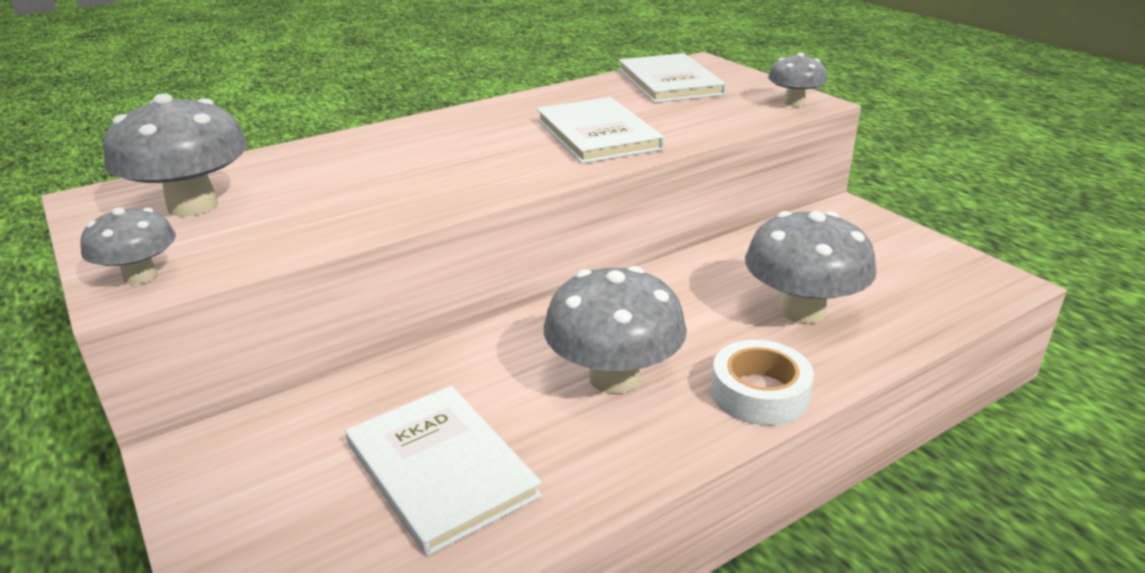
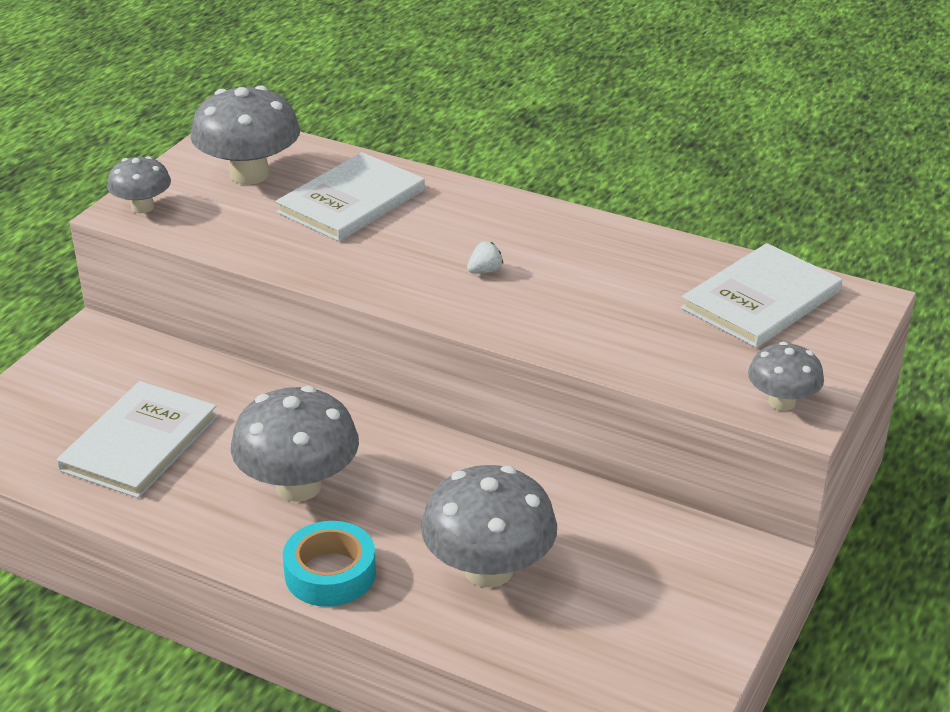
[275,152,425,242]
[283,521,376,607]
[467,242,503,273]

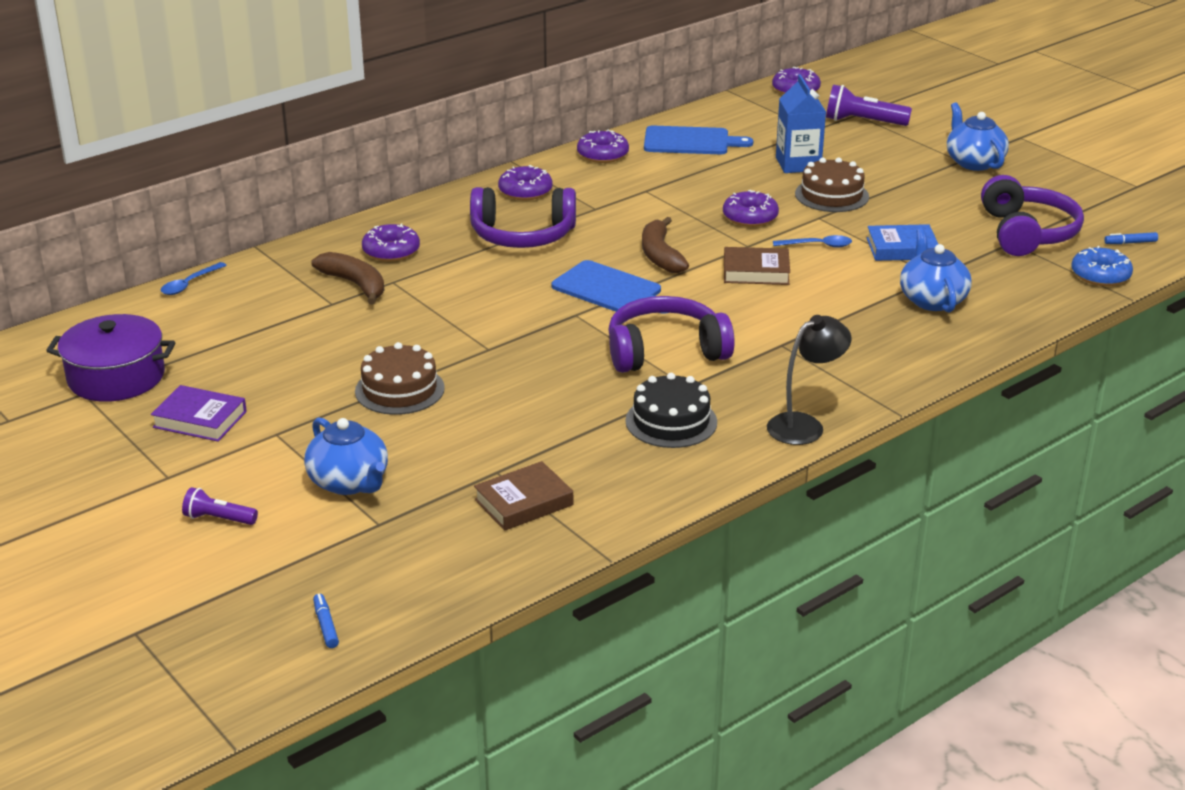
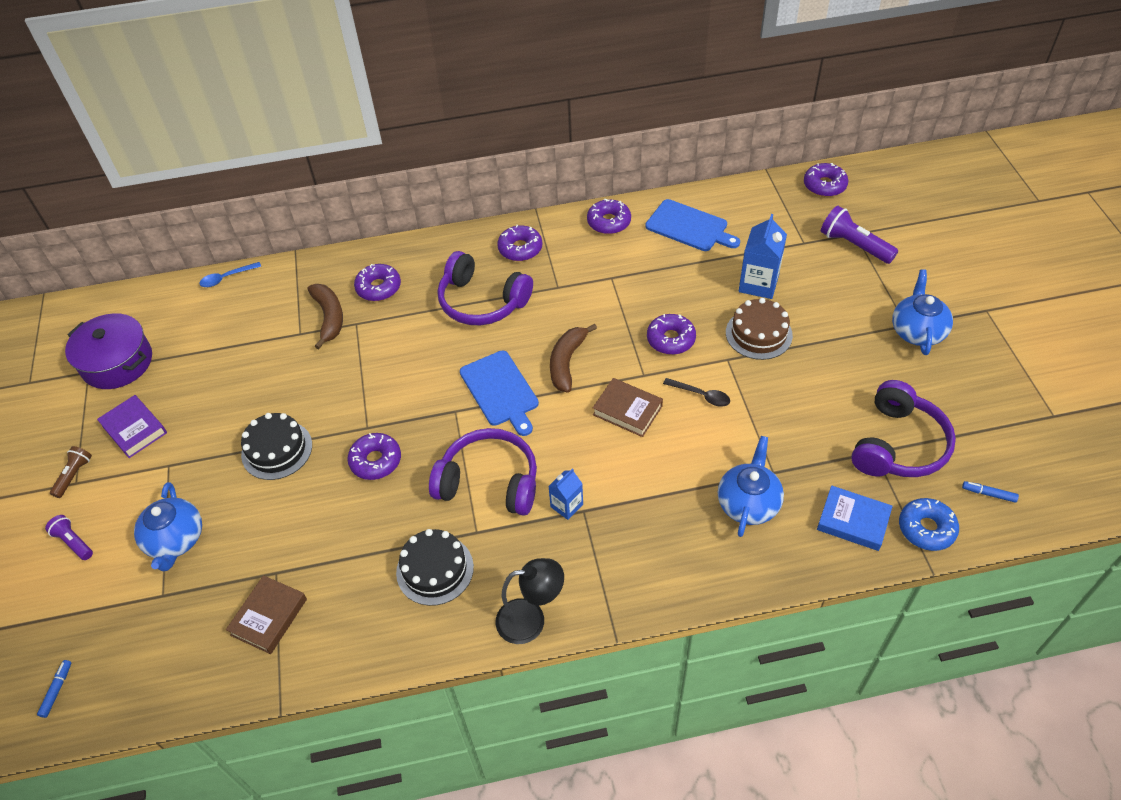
[241,413,312,480]
[226,575,307,654]
[663,378,730,407]
[817,486,893,551]
[50,446,92,498]
[347,433,401,480]
[548,468,583,520]

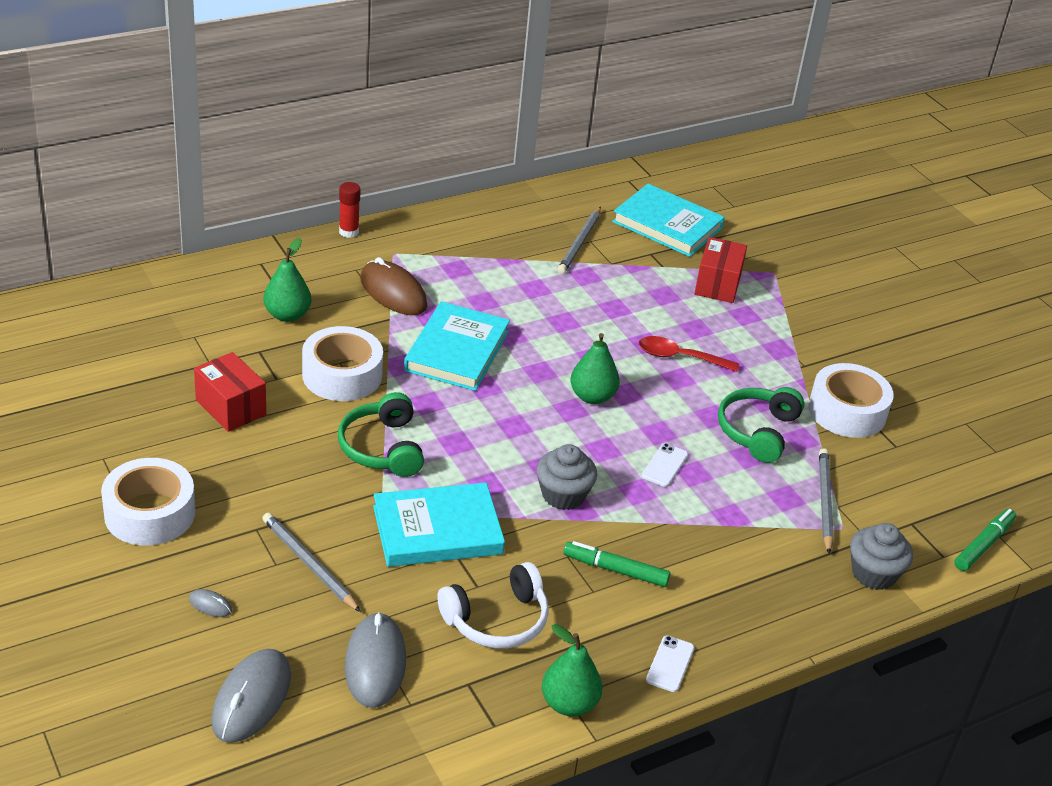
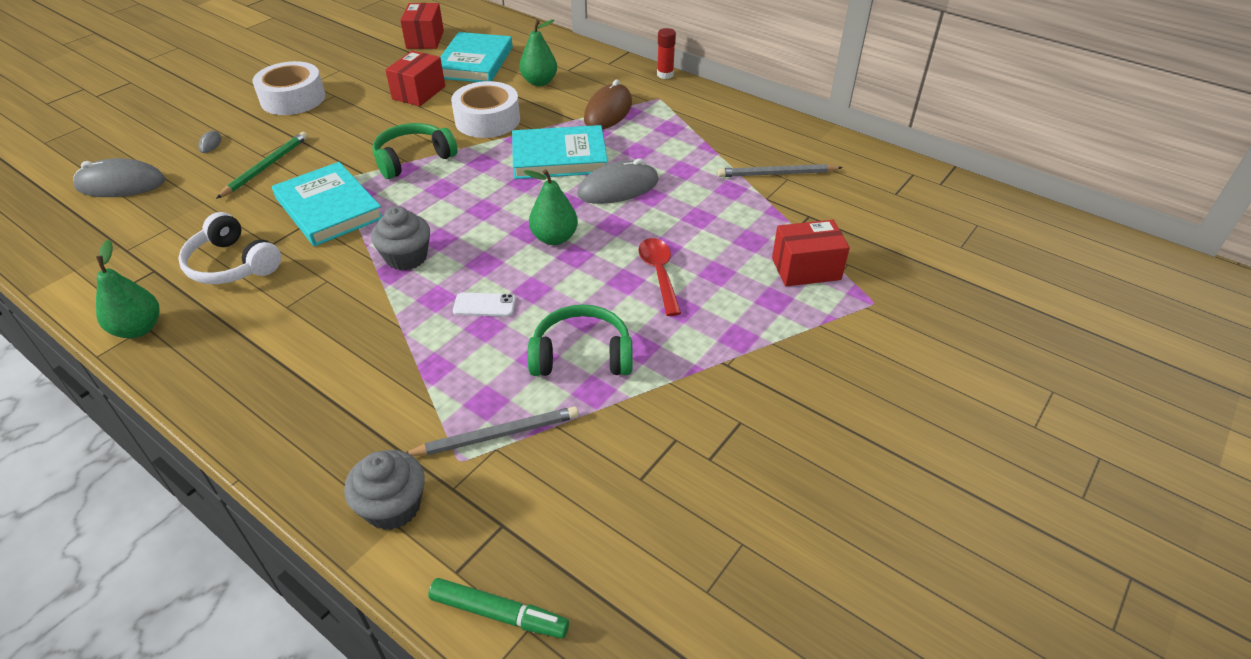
[216,132,308,199]
[577,158,659,204]
[563,541,670,587] (first image)
[440,32,513,82]
[646,635,694,692] (first image)
[809,363,894,438] (first image)
[400,3,444,49]

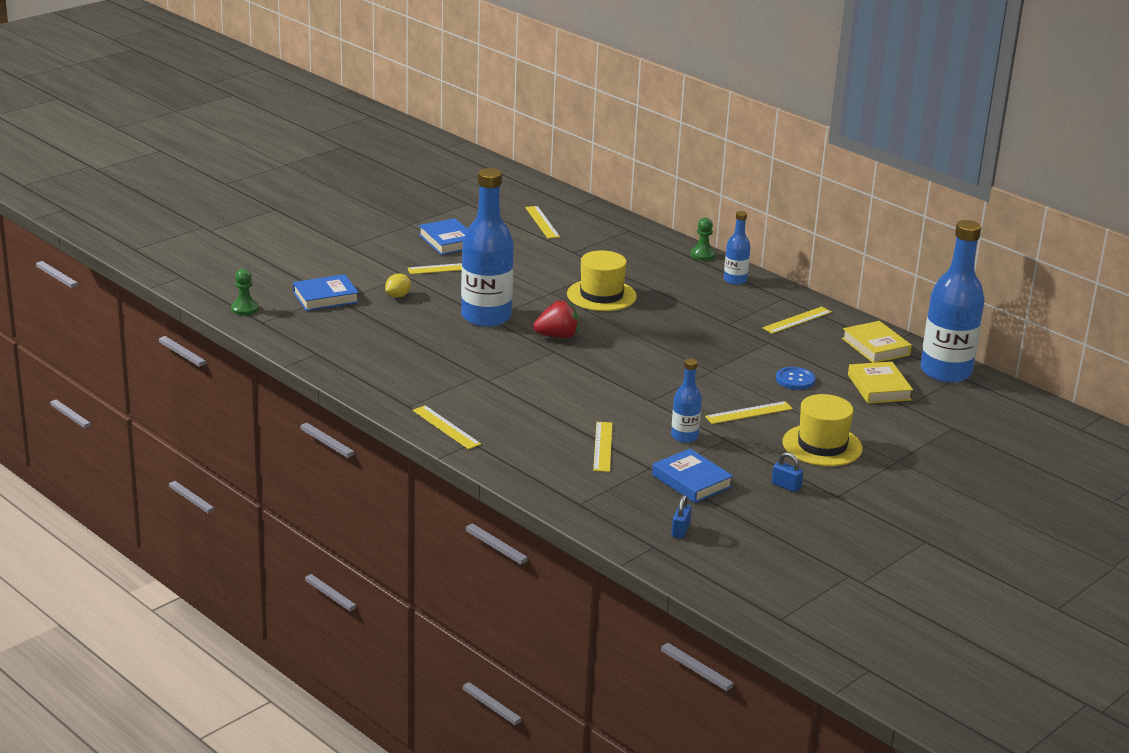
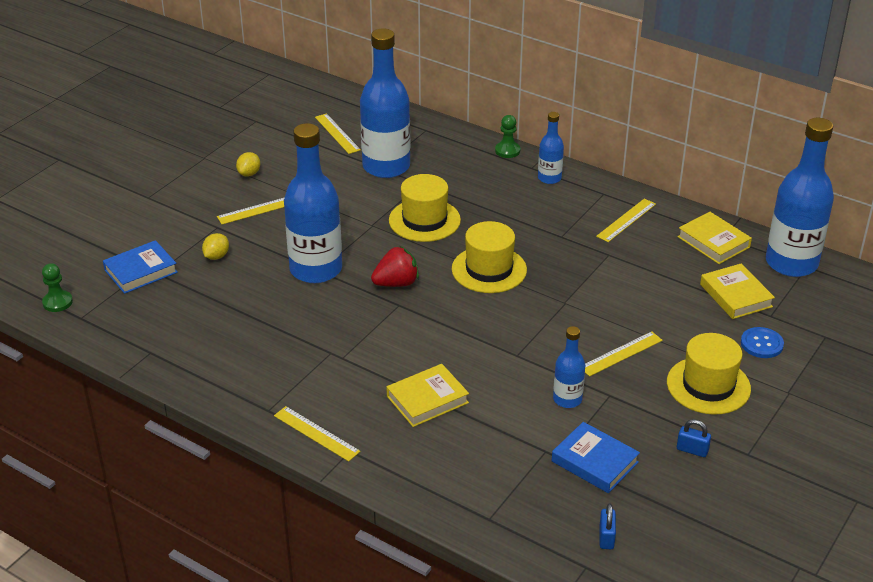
[236,152,260,177]
[593,422,612,472] (first image)
[741,327,784,358]
[360,28,410,178]
[387,364,469,427]
[452,221,527,293]

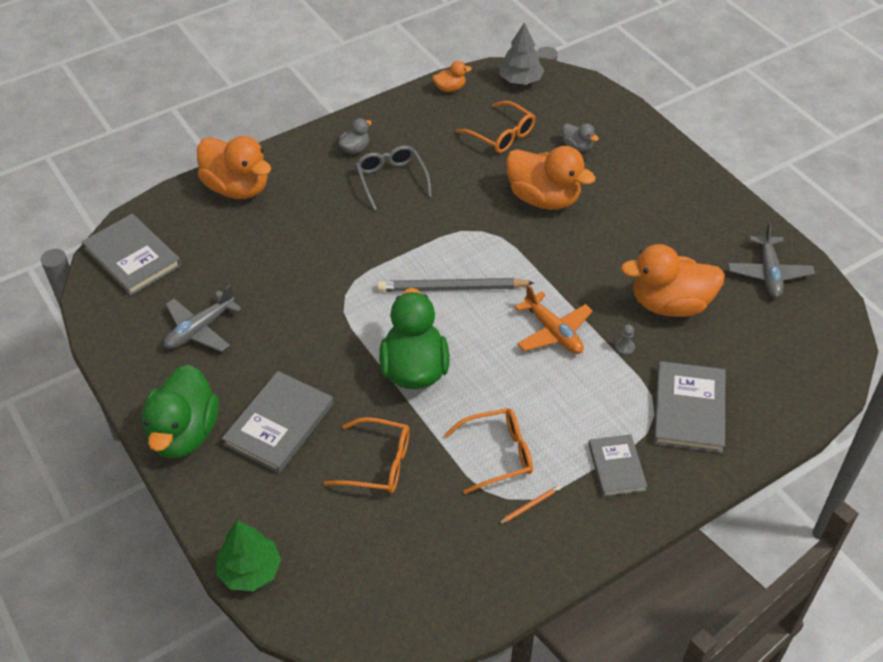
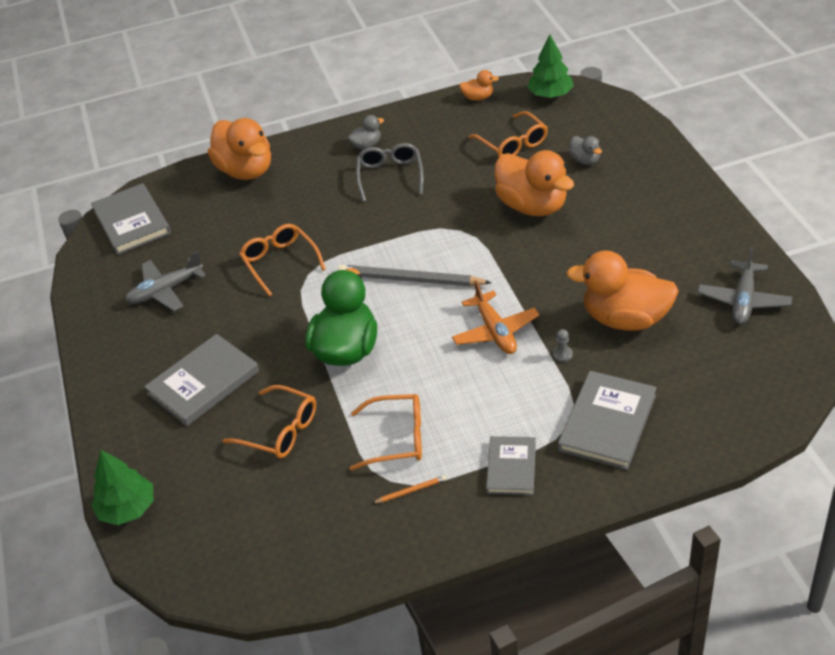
[142,364,219,458] (first image)
[528,34,574,98]
[239,224,326,296]

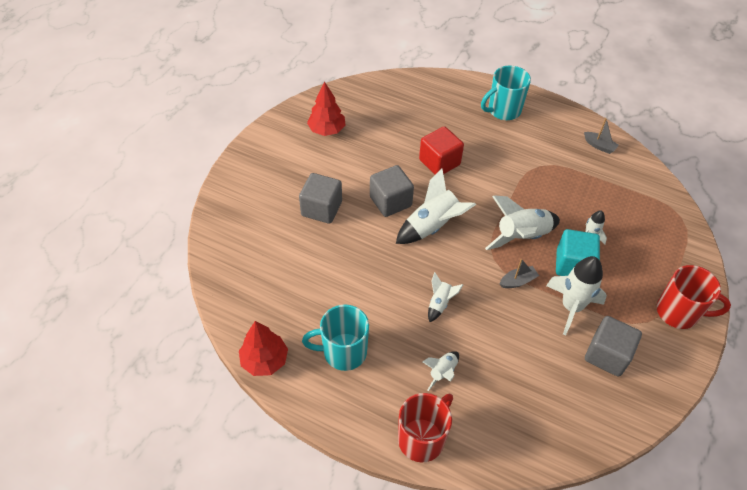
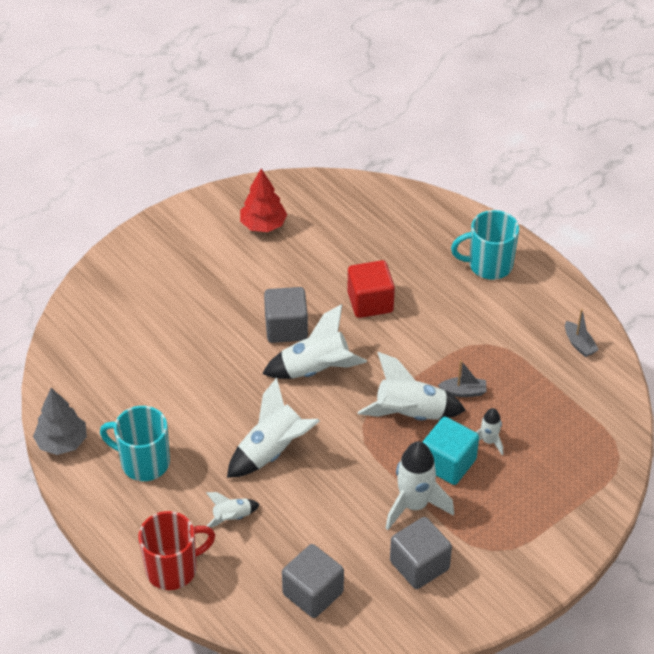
[33,388,87,455]
[282,544,344,618]
[227,378,320,478]
[438,360,487,397]
[657,265,731,329] (first image)

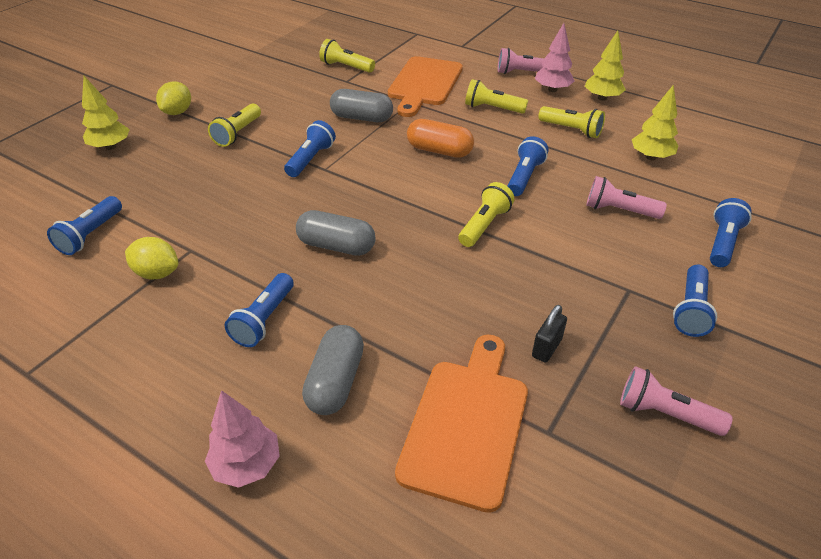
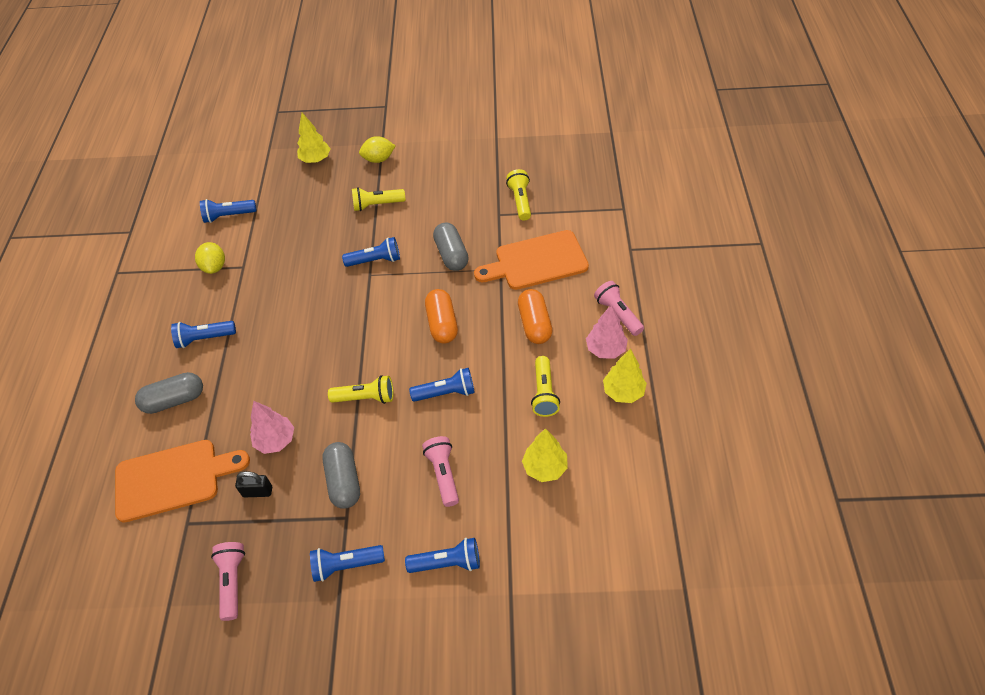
[250,401,294,454]
[322,442,360,509]
[518,289,552,344]

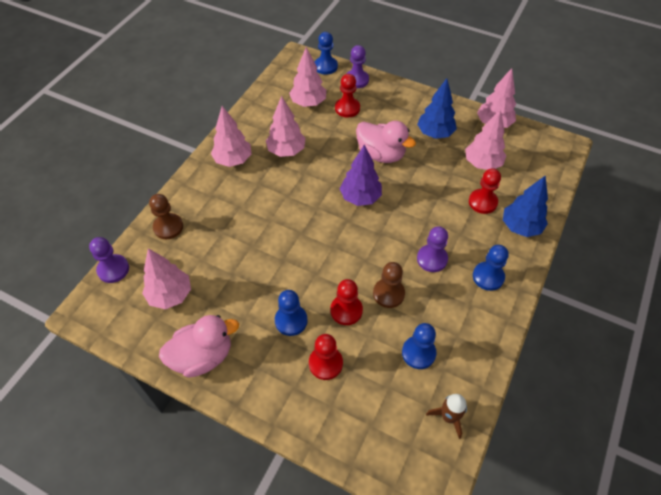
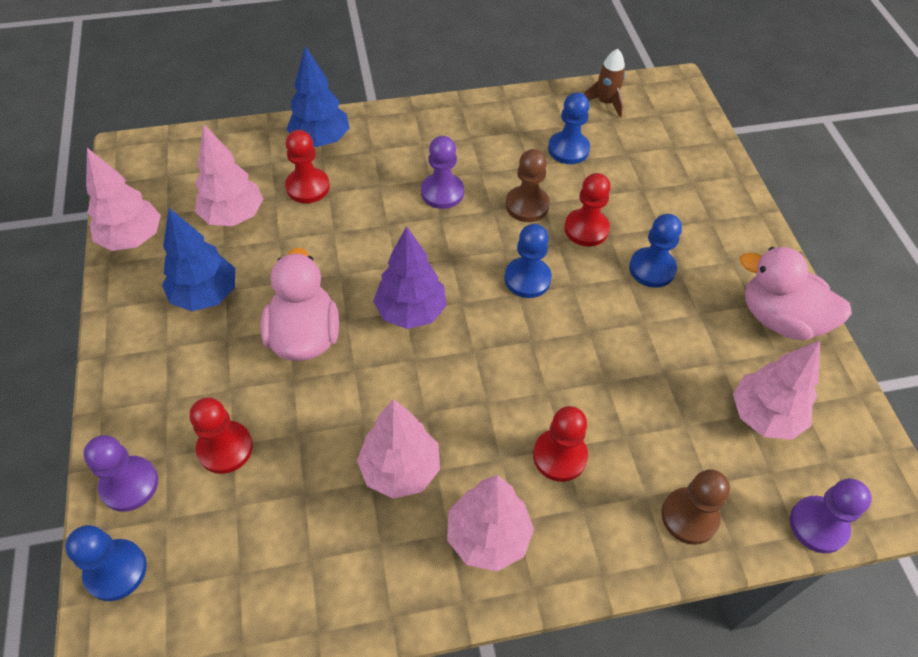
[289,47,326,107] (first image)
[533,406,588,482]
[504,224,552,298]

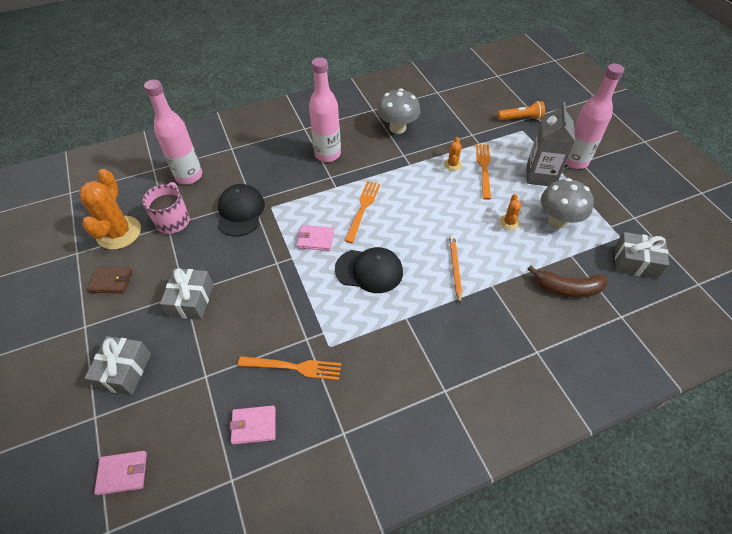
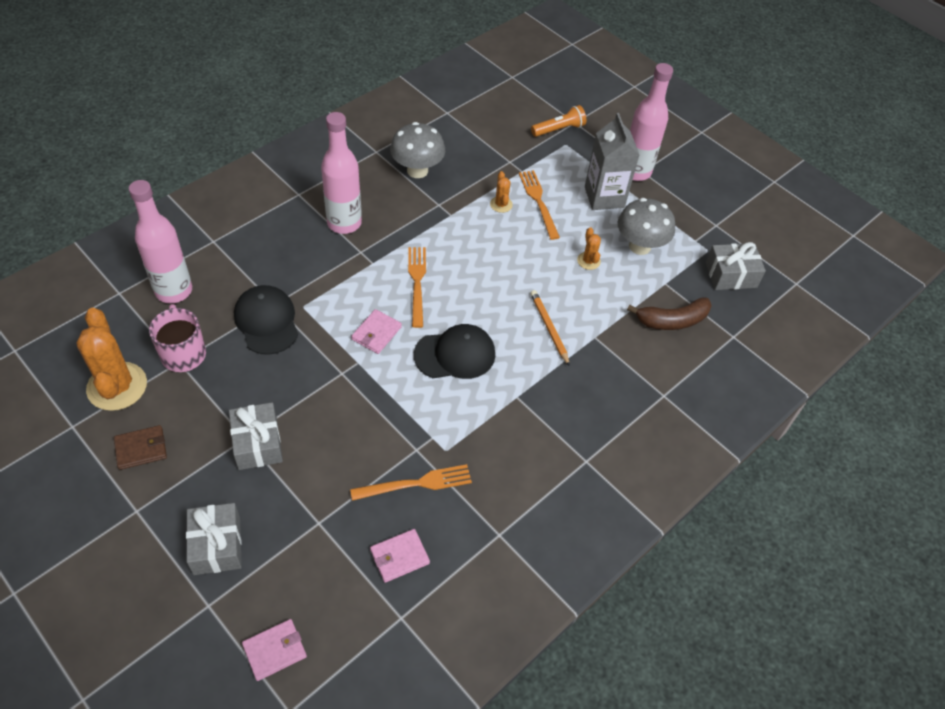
[351,309,402,354]

